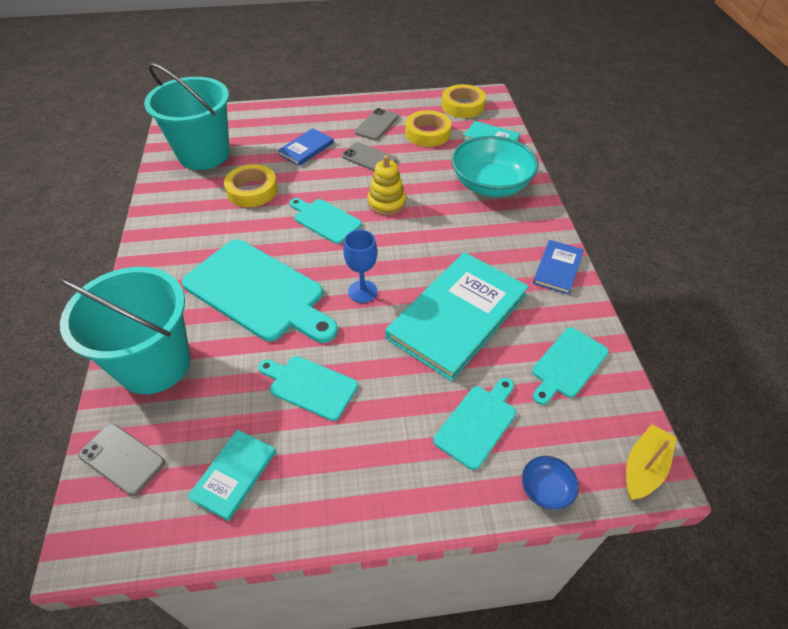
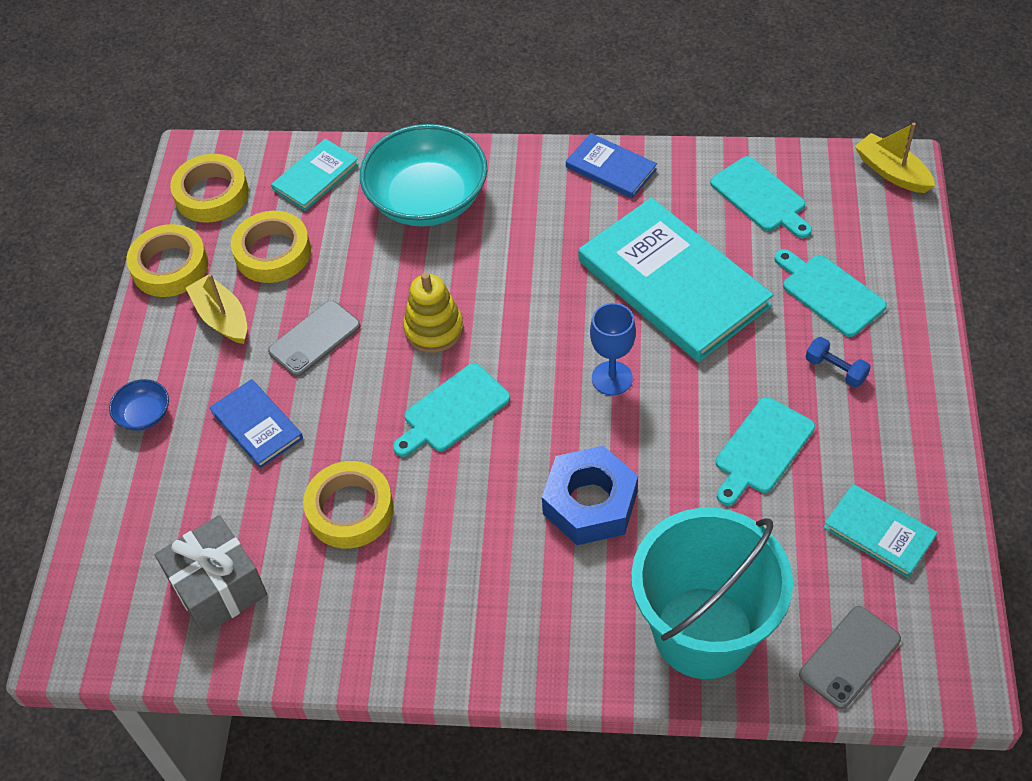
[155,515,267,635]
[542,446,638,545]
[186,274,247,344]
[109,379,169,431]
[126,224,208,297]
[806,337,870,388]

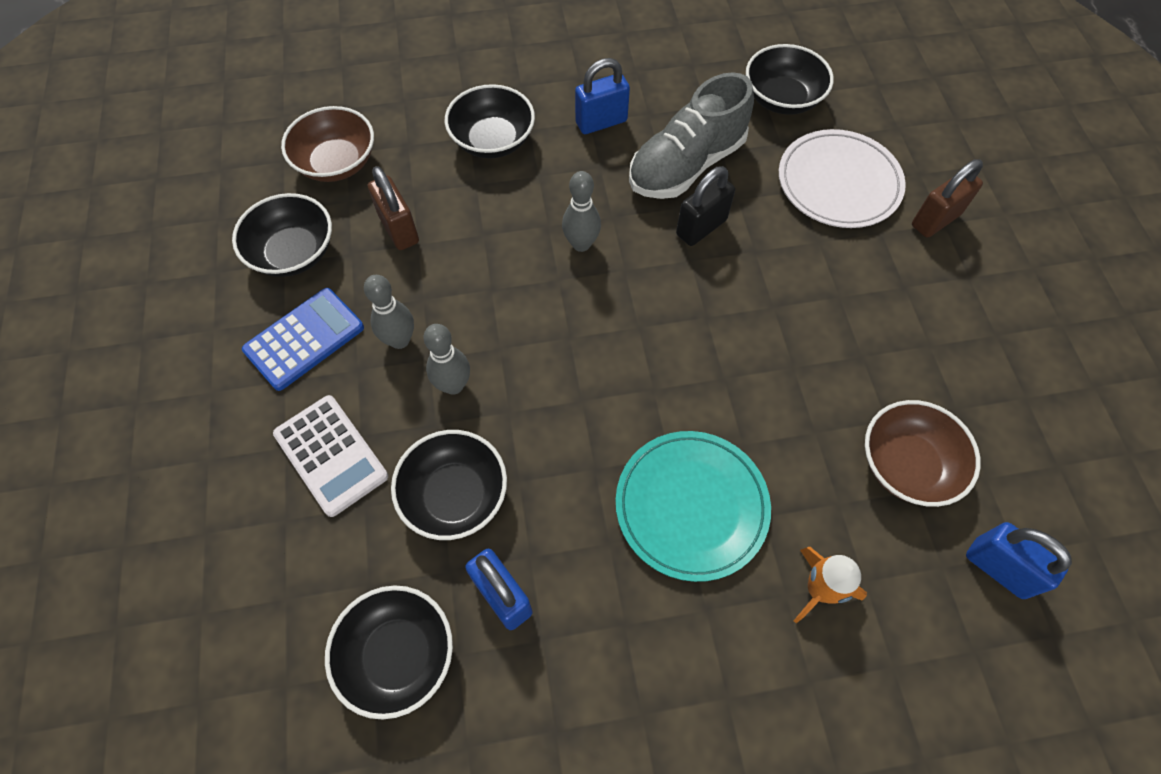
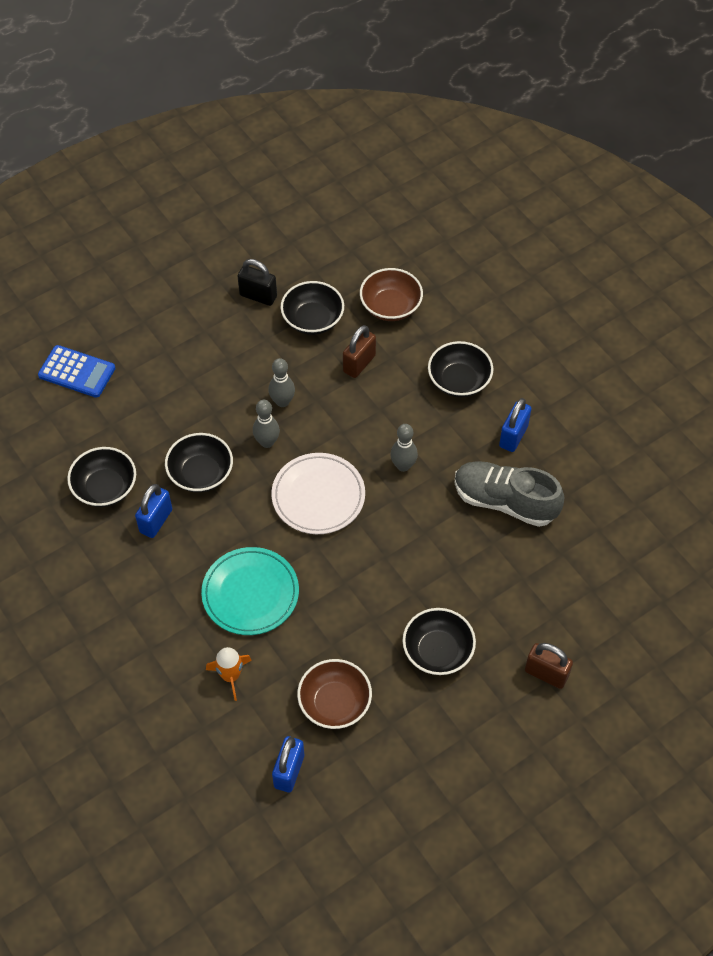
[38,345,116,398]
[273,395,388,517] (first image)
[499,398,531,452]
[238,259,277,306]
[403,608,476,675]
[271,453,365,534]

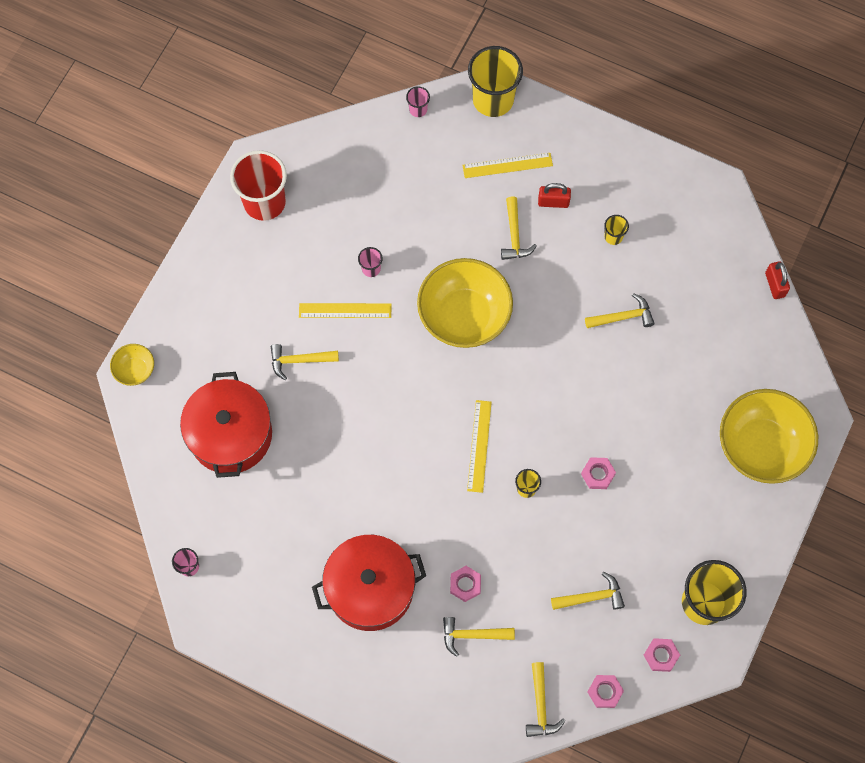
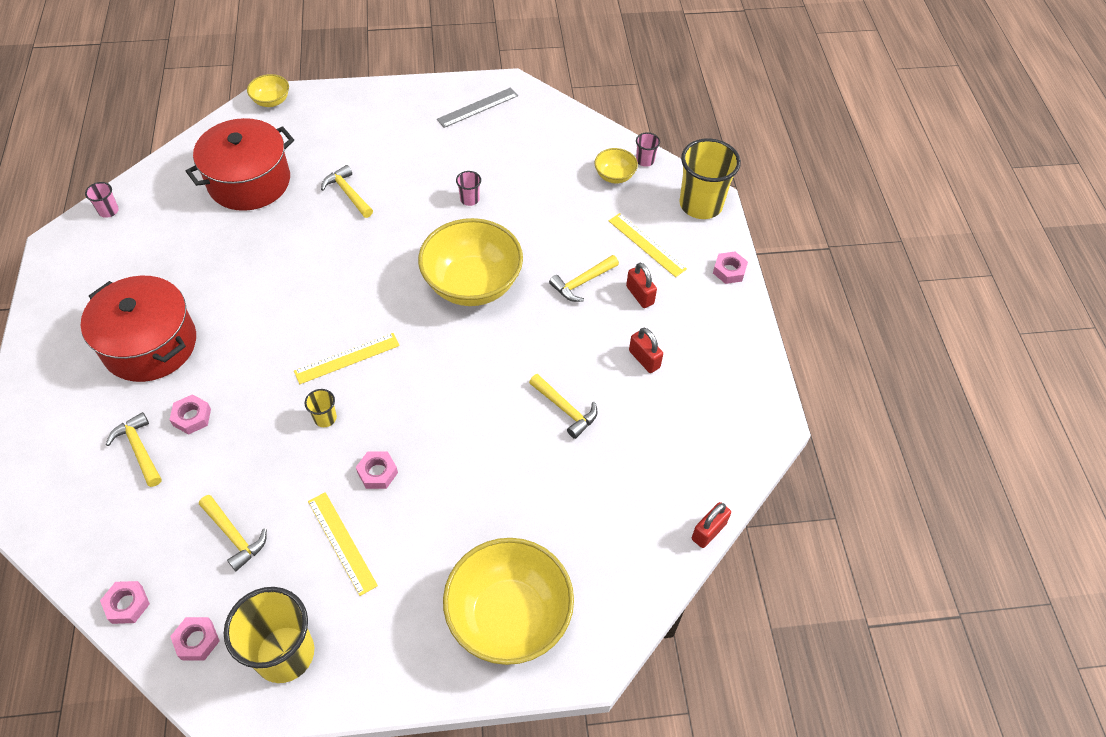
[437,87,518,128]
[308,492,378,596]
[526,662,565,737] (first image)
[629,328,663,373]
[594,148,638,183]
[713,252,748,284]

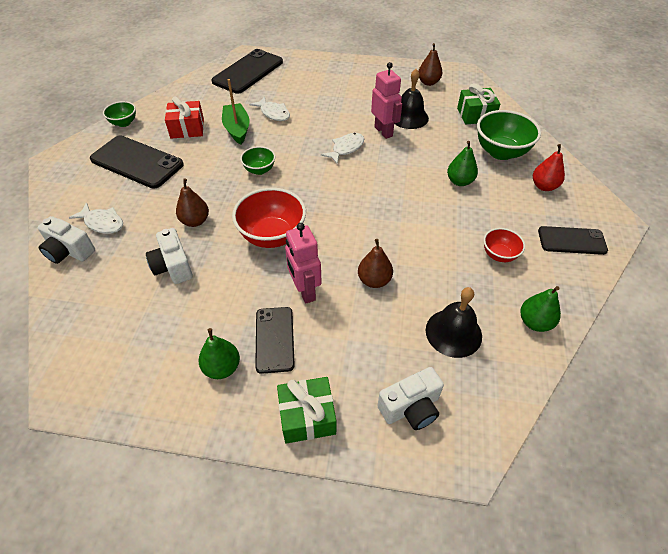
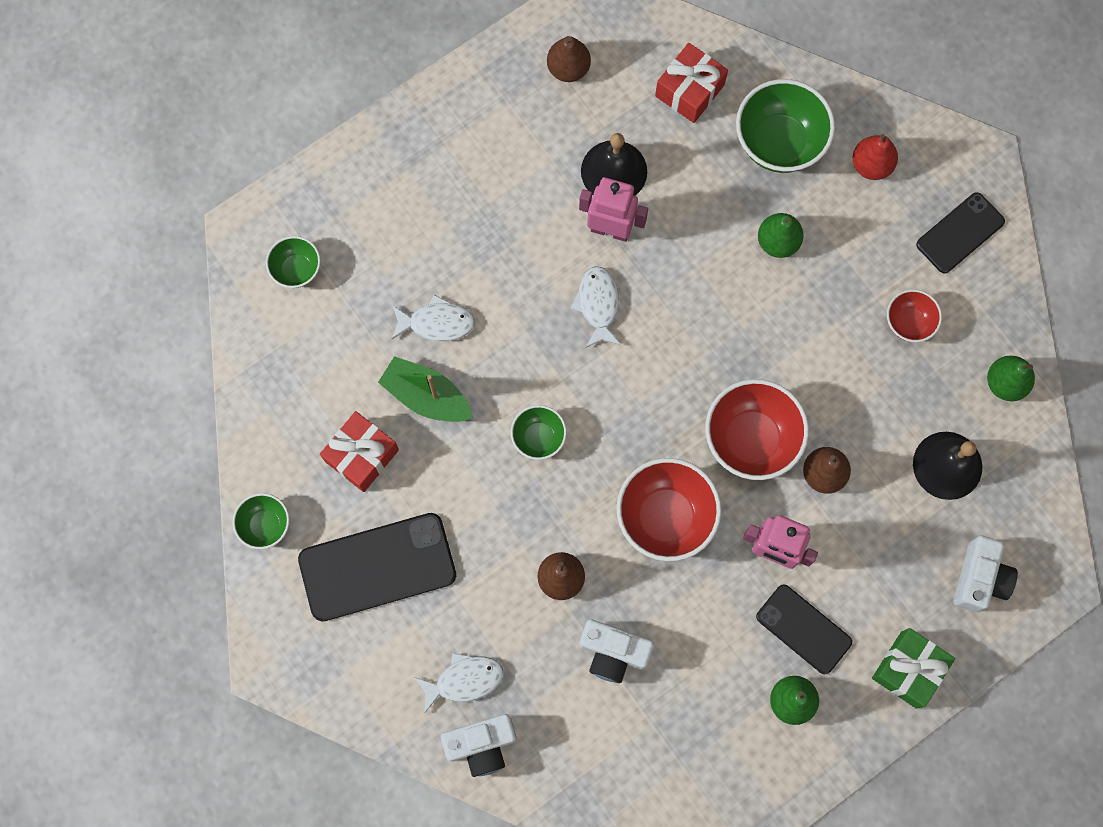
[266,236,321,288]
[655,43,728,123]
[705,379,809,480]

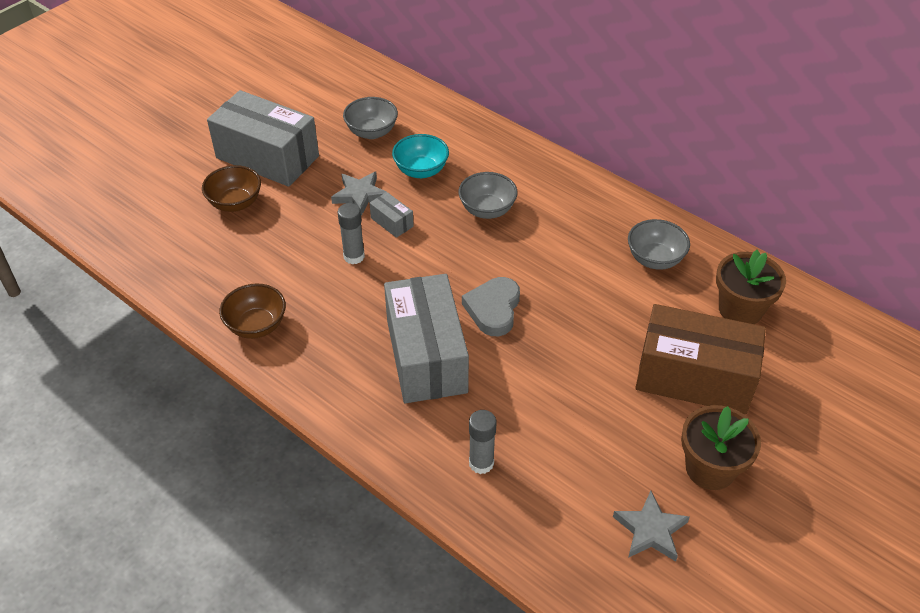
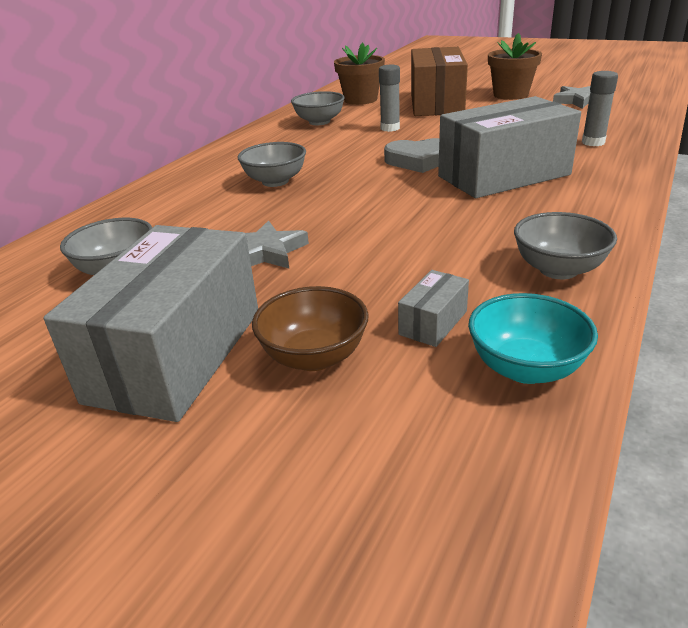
[514,212,617,279]
[379,65,400,132]
[398,270,469,347]
[468,293,598,384]

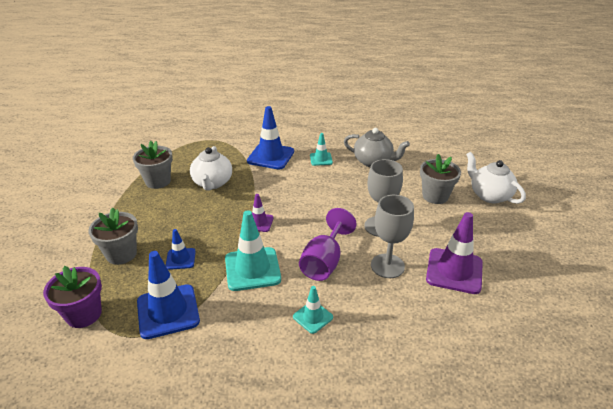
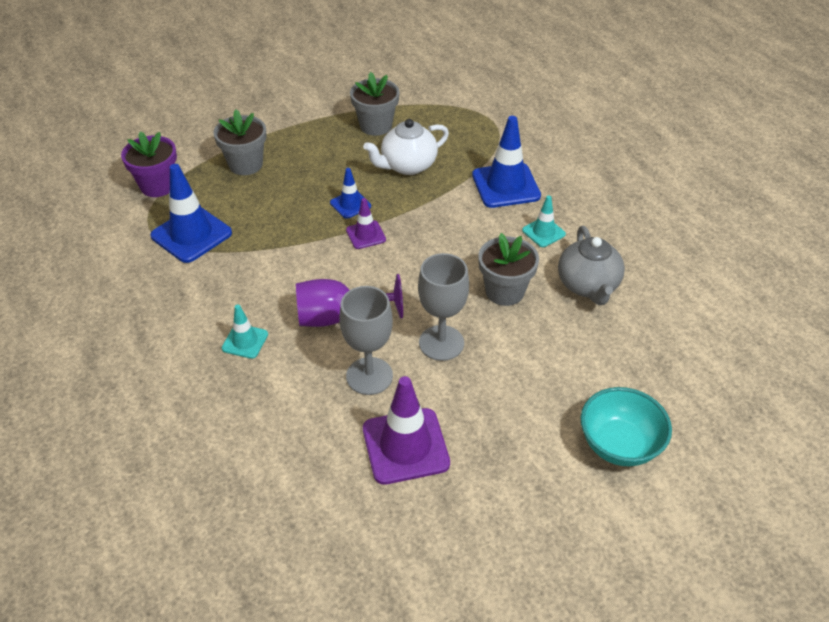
[330,168,371,219]
[225,210,281,291] (first image)
[478,233,539,306]
[580,387,672,467]

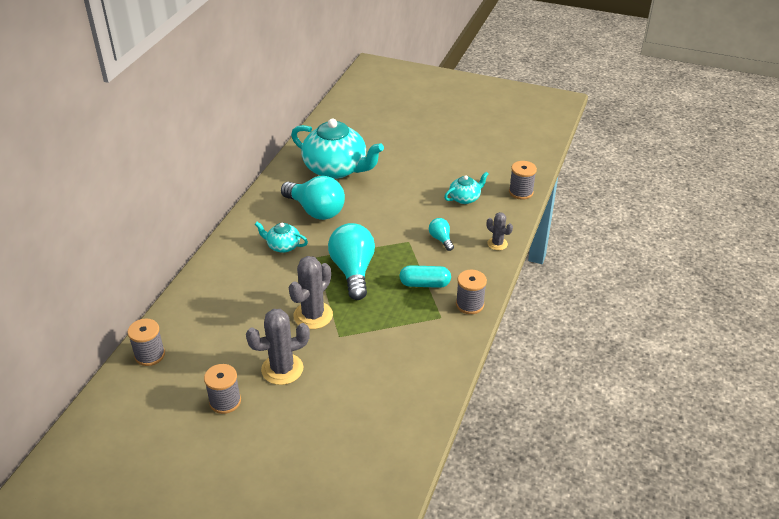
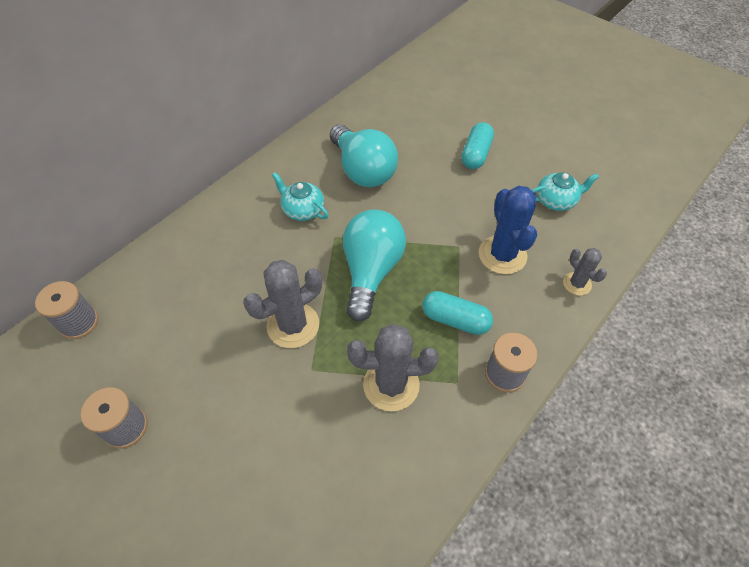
[347,324,439,411]
[291,119,384,179] (first image)
[479,186,537,274]
[509,161,537,200] (first image)
[462,122,494,169]

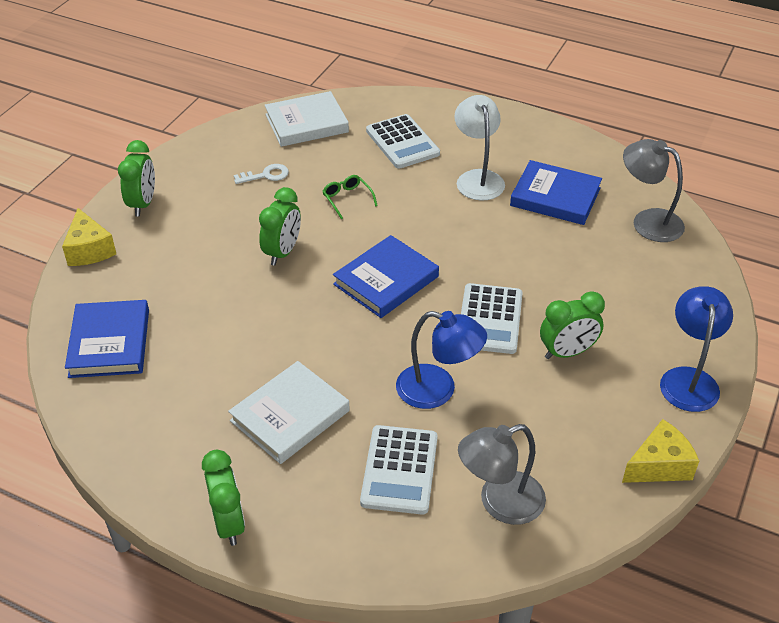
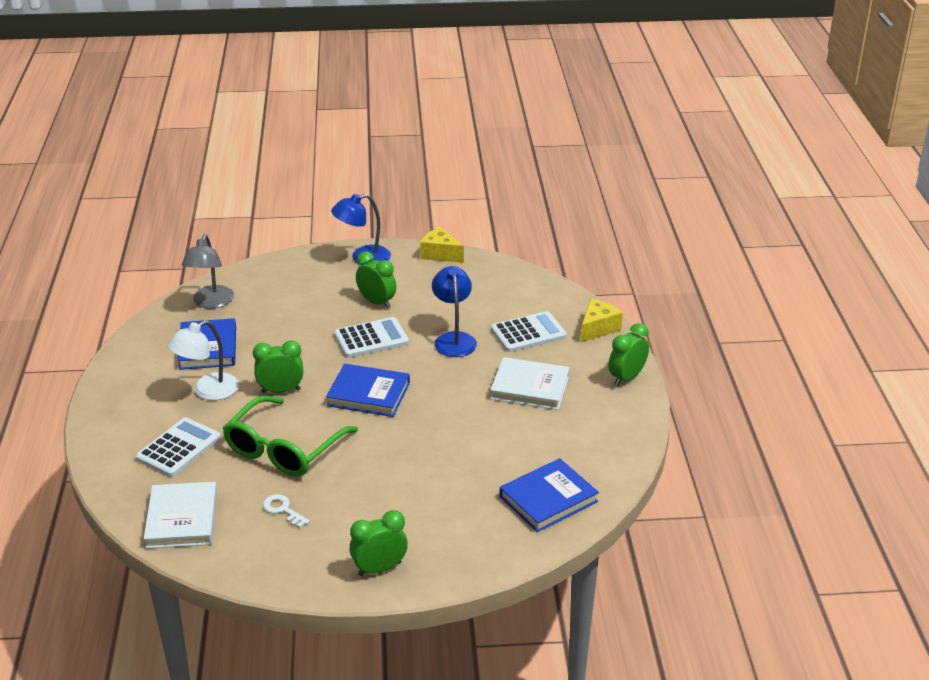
[581,299,623,342]
[253,340,303,393]
[144,482,217,549]
[223,396,358,477]
[458,424,546,525] (first image)

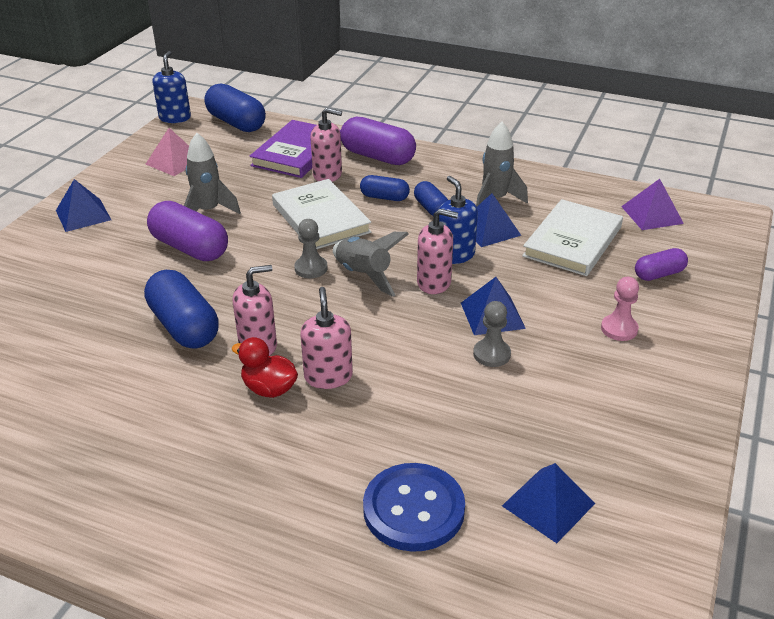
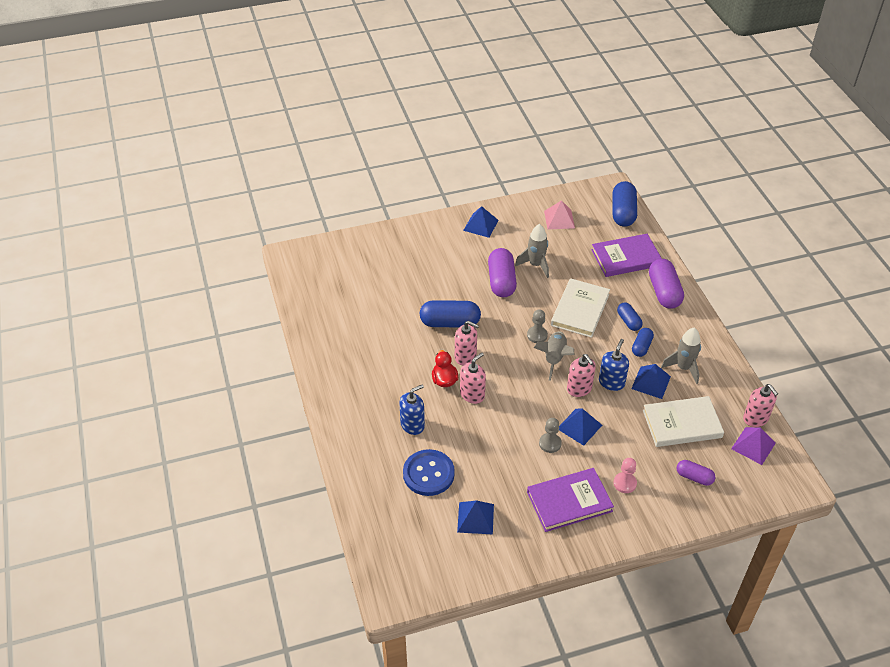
[420,300,481,327]
[399,385,425,435]
[743,384,778,427]
[527,468,614,532]

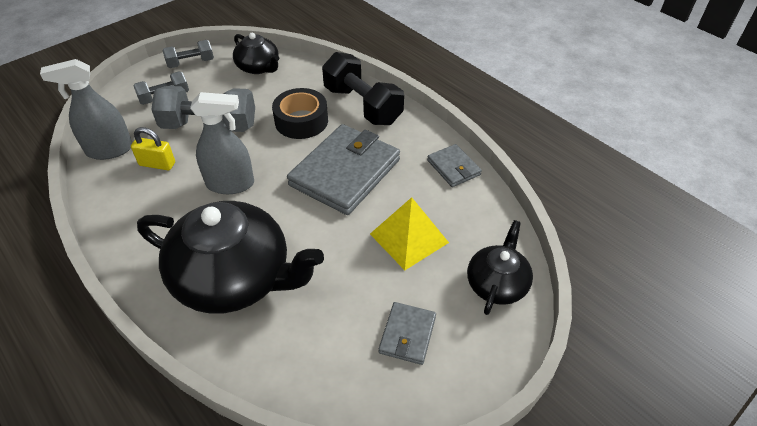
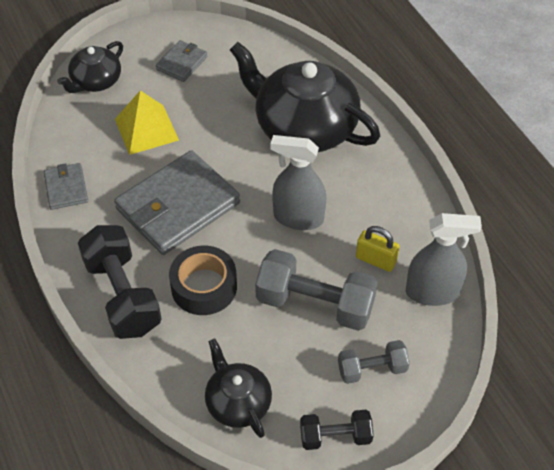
[300,410,374,450]

